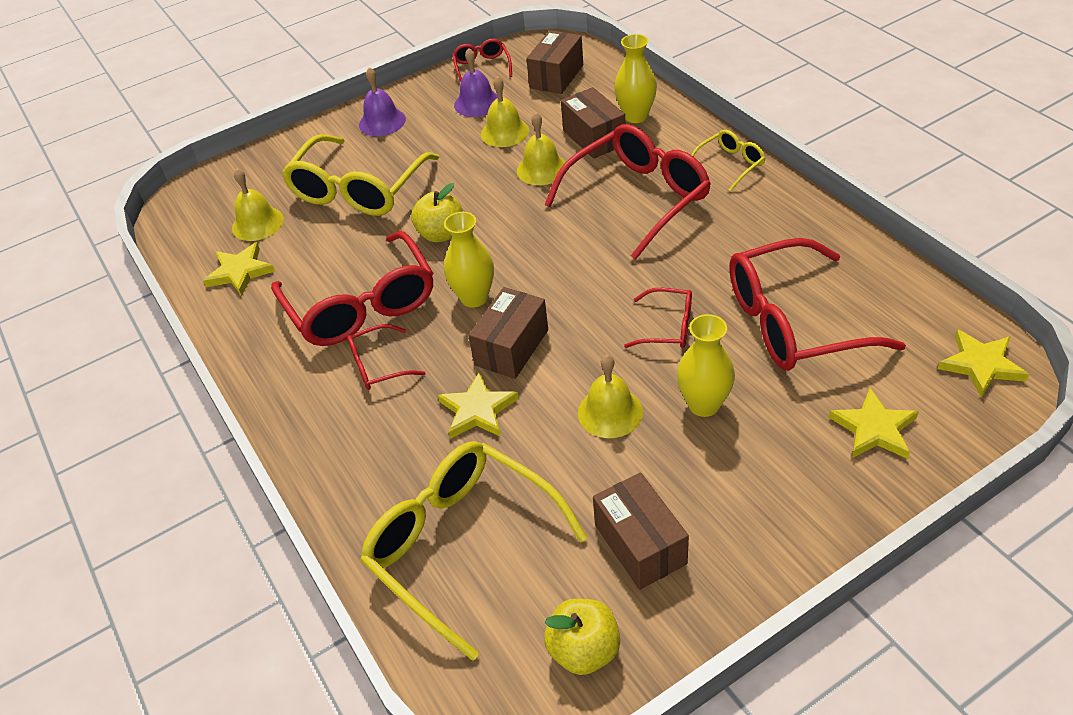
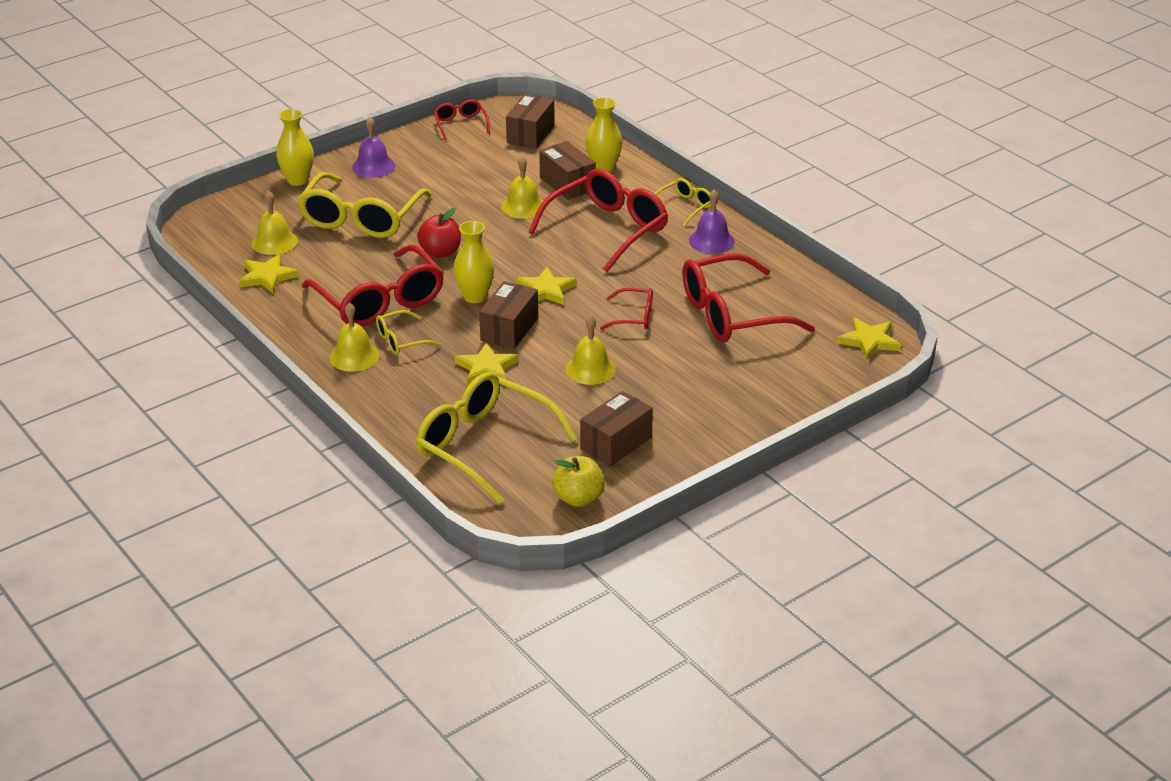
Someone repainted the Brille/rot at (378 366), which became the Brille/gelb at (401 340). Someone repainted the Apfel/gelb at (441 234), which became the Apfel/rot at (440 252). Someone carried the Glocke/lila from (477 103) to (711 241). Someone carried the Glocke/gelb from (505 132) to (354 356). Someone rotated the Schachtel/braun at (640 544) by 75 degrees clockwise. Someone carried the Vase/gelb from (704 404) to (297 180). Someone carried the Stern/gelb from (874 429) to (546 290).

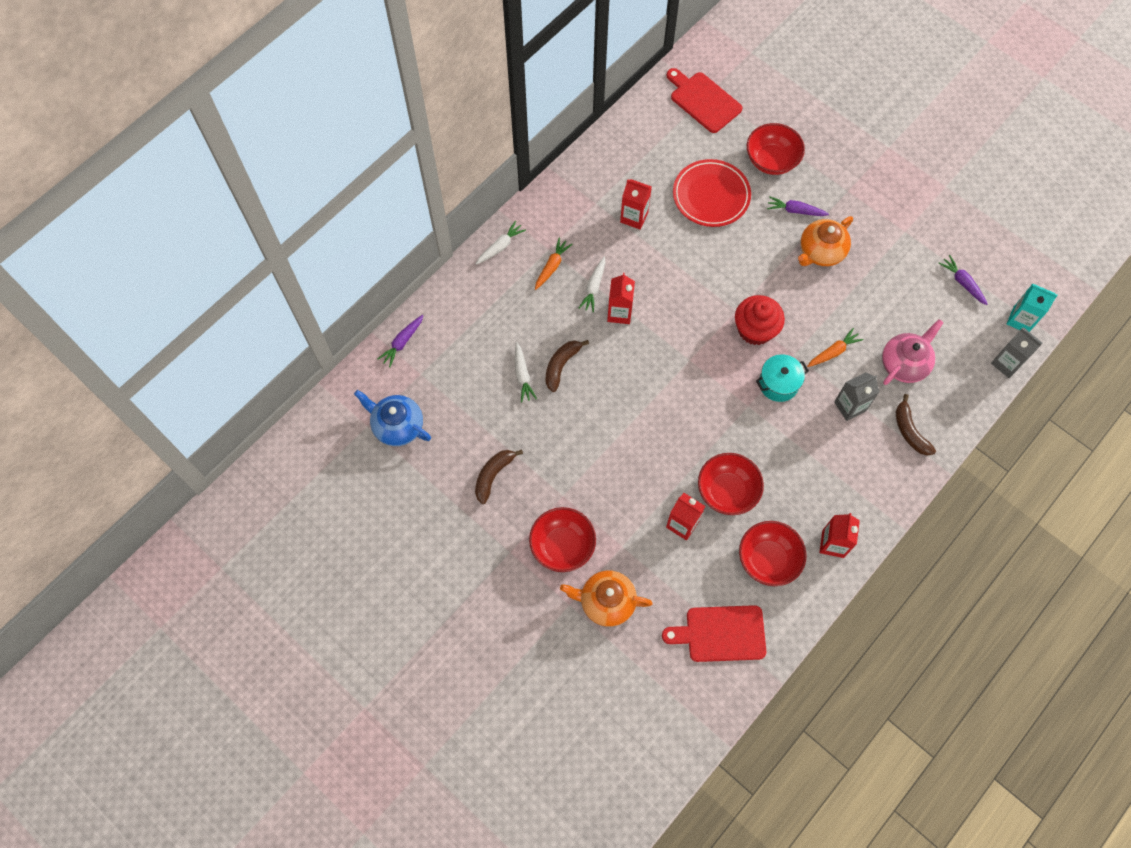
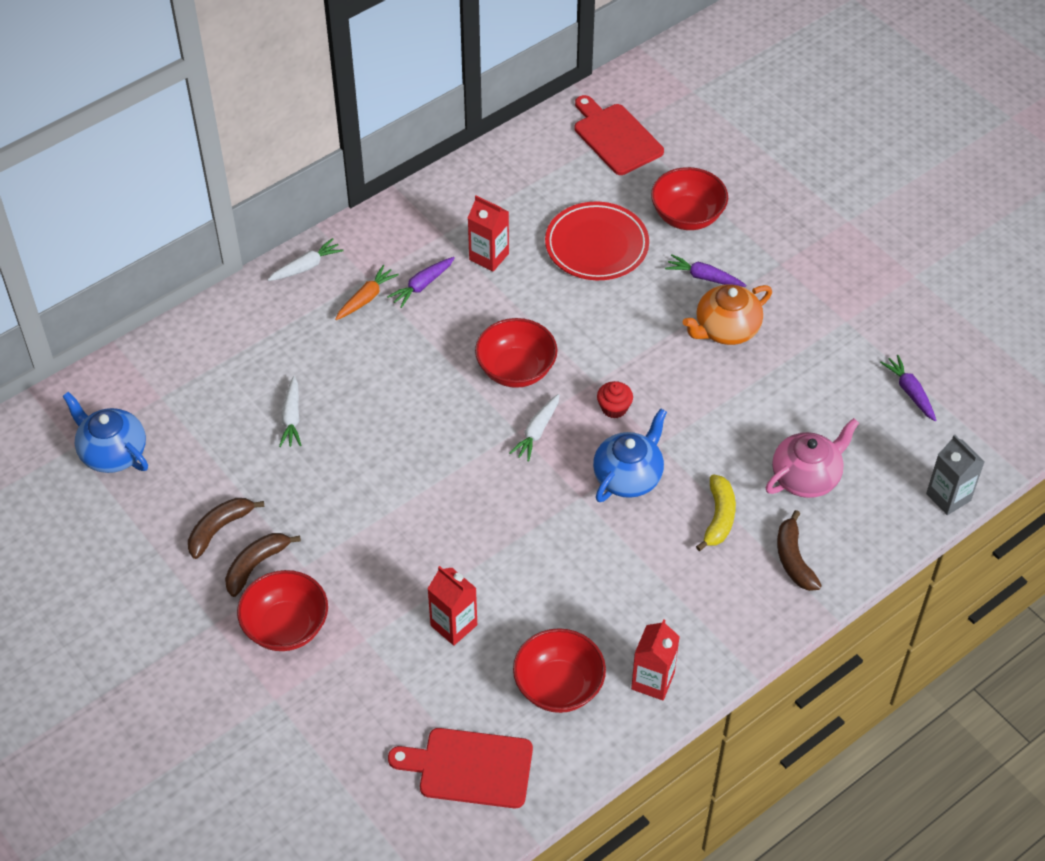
Someone carried the Karotte/lila from (402 342) to (422 285). Someone carried the Banane/braun from (561 366) to (256 565). Someone took away the Teekanne/orange at (606 602). Someone carried the Karotte/weiß from (594 287) to (537 432). Someone took away the Getränkekarton/rot at (619 313). Someone carried the Schüssel/rot from (727 491) to (516 370). Someone scaled the Muffin/rot at (755 329) by 0.55. Someone swapped the Kochtopf/türkis at (778 384) for the Teekanne/blau at (628 476). Someone took away the Karotte/orange at (833 352). Someone swapped the Getränkekarton/grau at (850 406) for the Banane/gelb at (718 517). Someone took away the Getränkekarton/türkis at (1020 320).

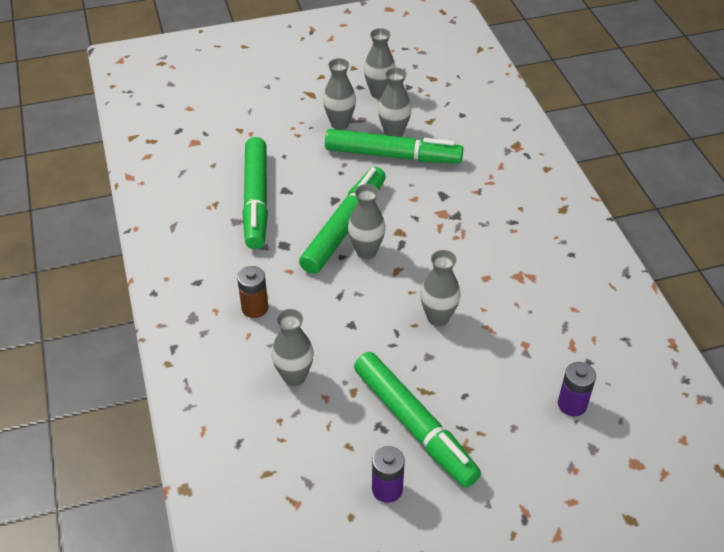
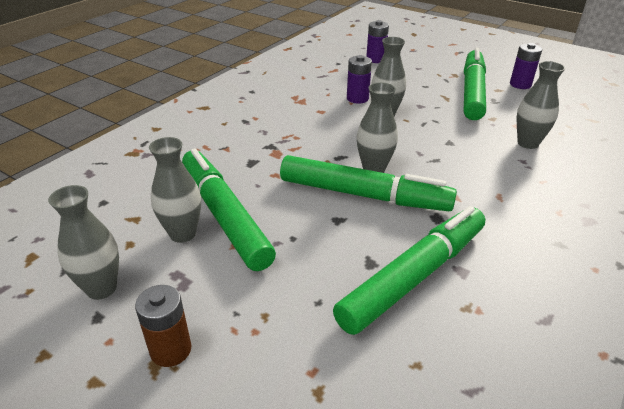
Someone carried the Batterie/braun from (255 308) to (171 350). Someone rotated the Filzstift/grün at (344 227) by 150 degrees counterclockwise. Someone took away the Vase/grau at (340 124). Someone put down the Batterie/lila at (357 98).

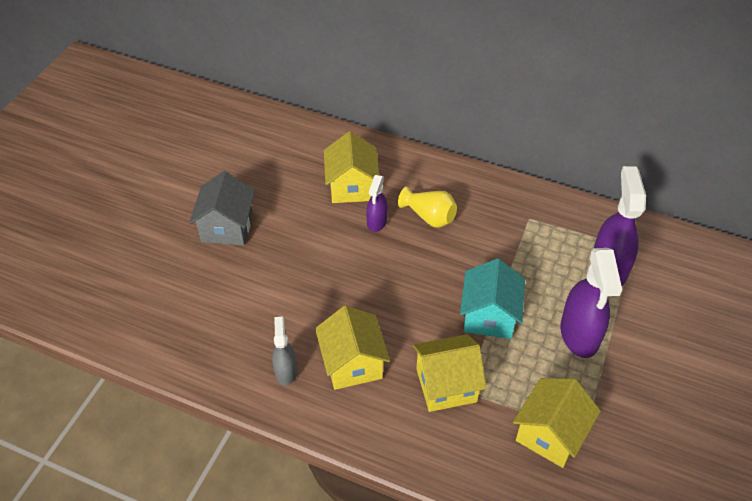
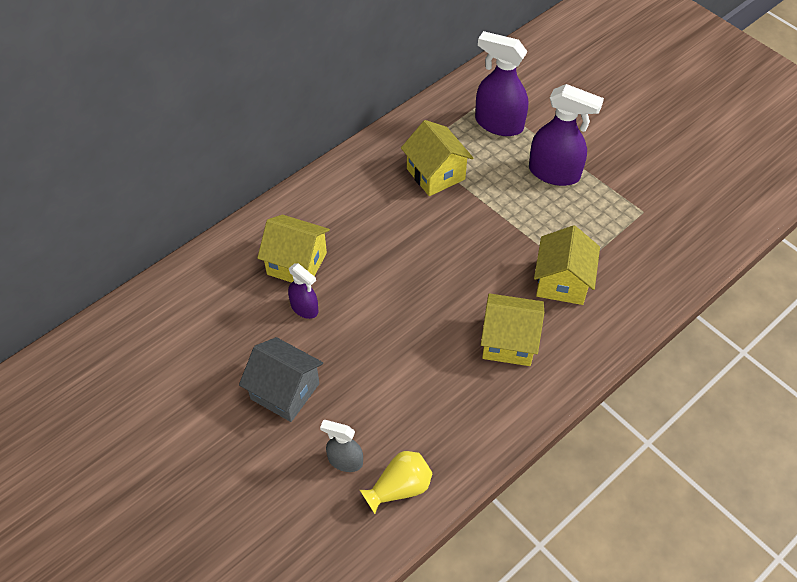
Someone carried the Sprühflasche/grau from (286 371) to (345 461). Someone carried the Sprühflasche/lila from (377 222) to (304 308). Someone carried the Vase/gelb from (429 216) to (399 488). Someone took away the Haus/türkis at (489 316). Someone carried the Haus/gelb from (550 434) to (435 174).

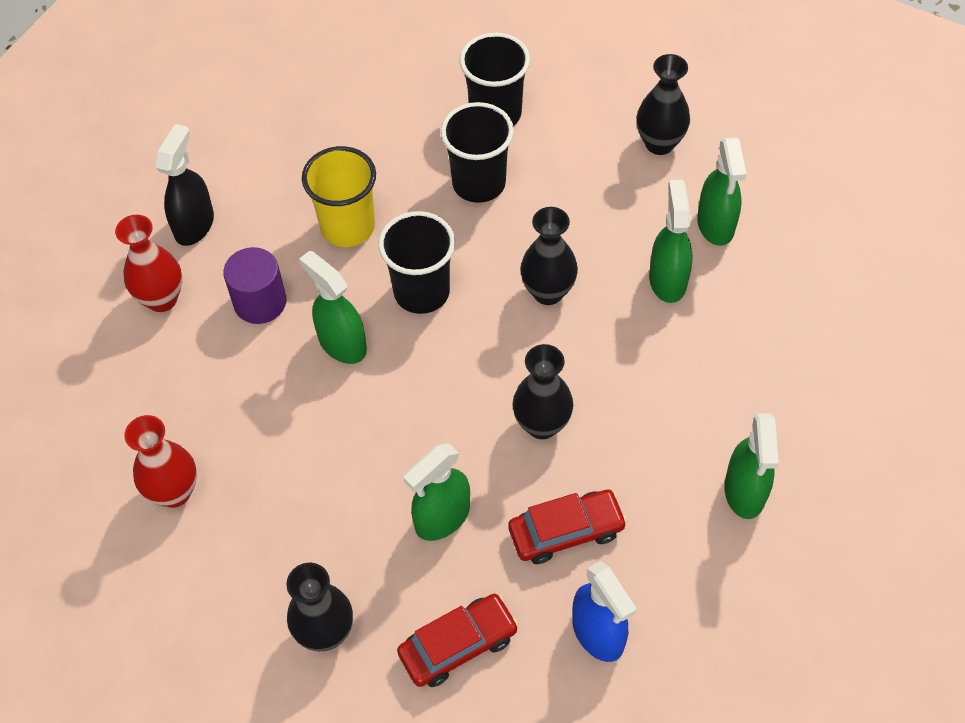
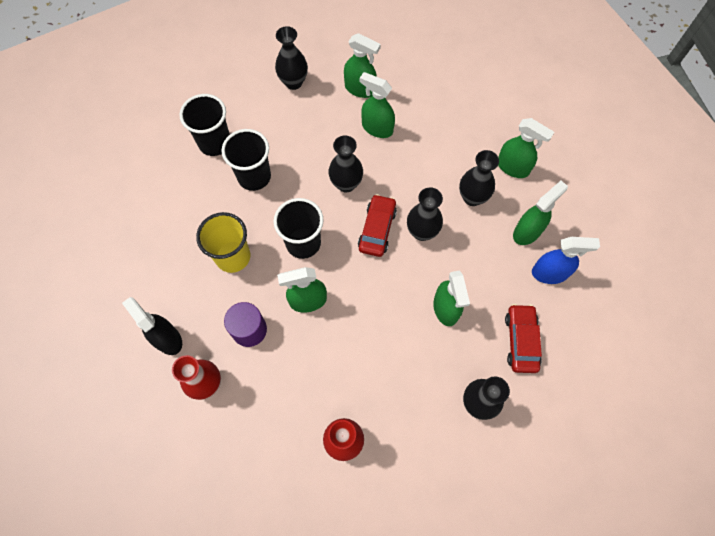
Someone carried the Auto/rot from (566 532) to (377 229). Someone put down the Vase/schwarz at (472 197). Someone put down the Sprühflasche/grün at (527 232).

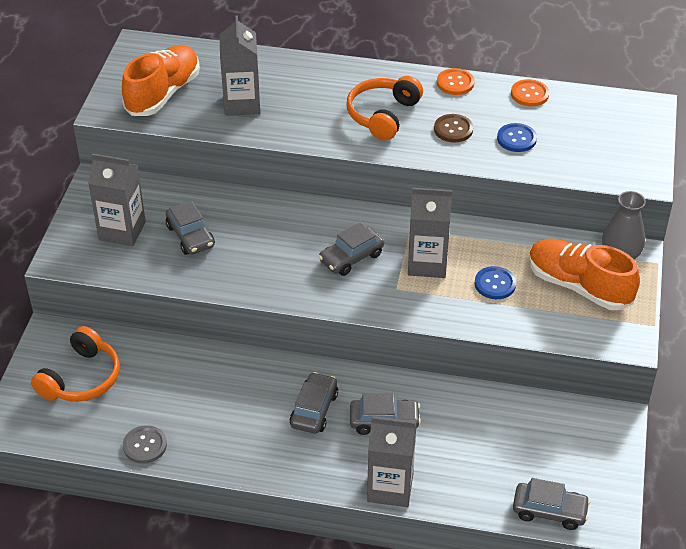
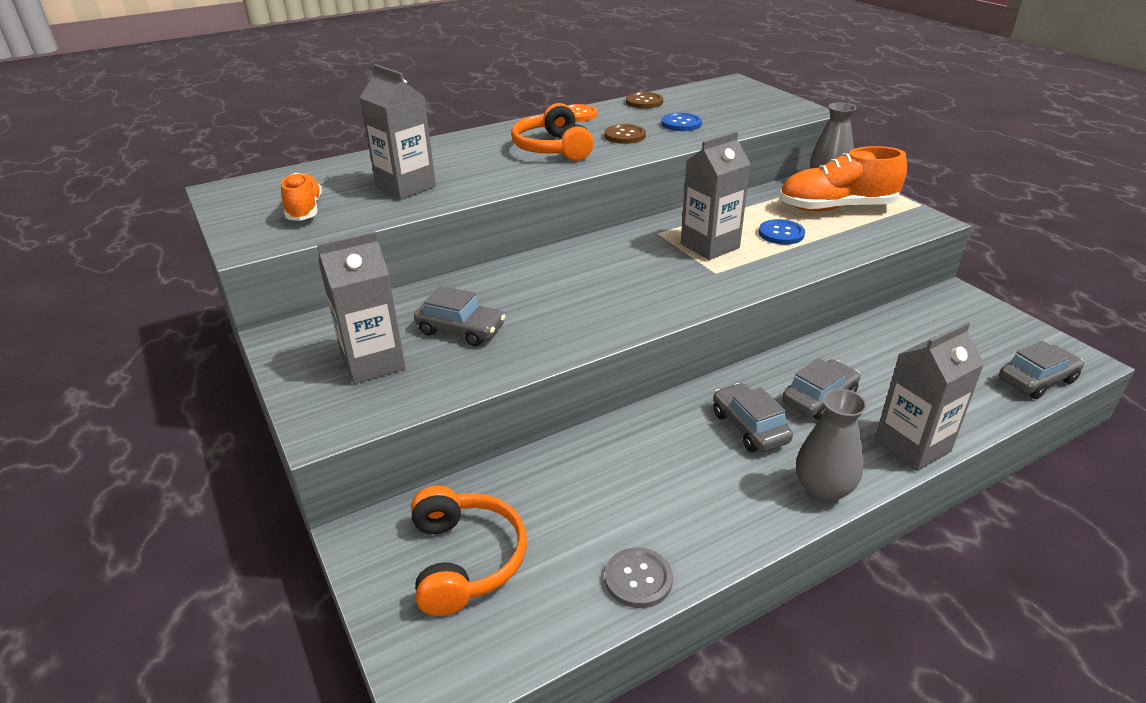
Someone scaled the Schuh/orange at (163 93) by 0.60. Someone took away the Auto/grau at (351 257). Someone repainted the Knopf/orange at (529 94), which became the Knopf/braun at (644 102). Someone put down the Vase/grau at (823 490).

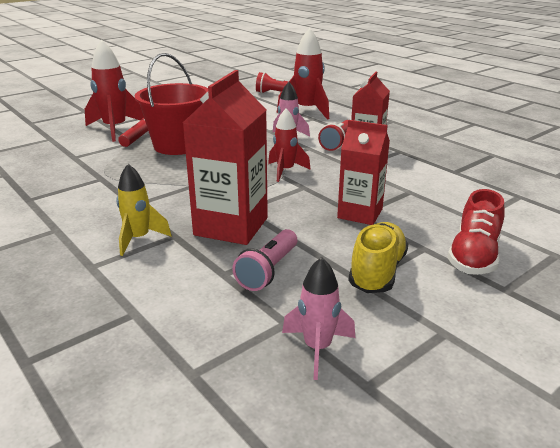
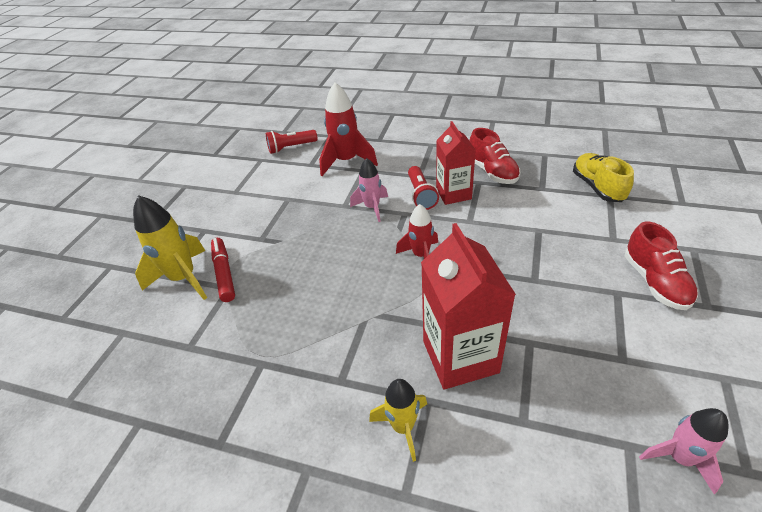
Someone repainted the Rakete/rot at (115 129), which became the Rakete/gelb at (184 278). Someone took away the Eimer/rot at (178 145). Someone took away the Taschenlampe/rosa at (268 271). Someone took away the Getränkekarton/rot at (360 213). Someone carried the Schuh/gelb from (377 272) to (597 187). Someone put down the Schuh/rot at (492 172).

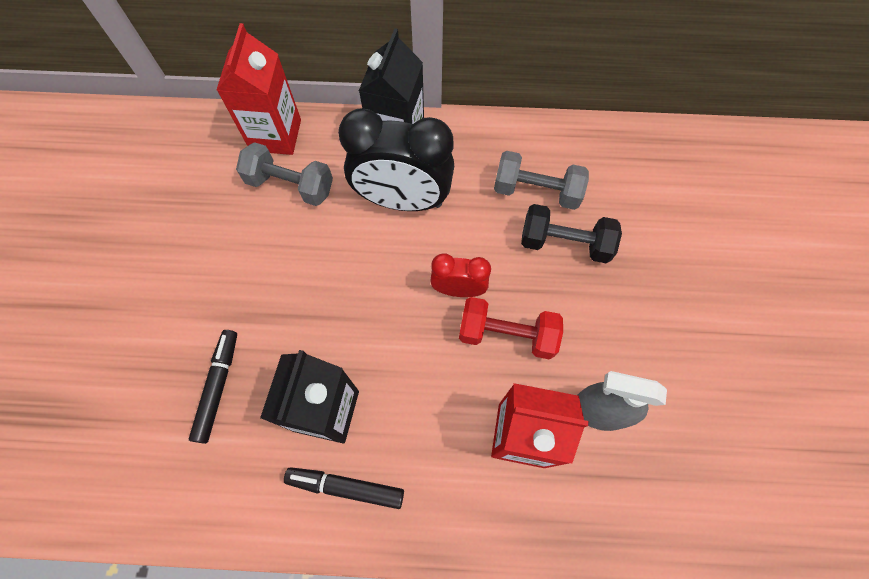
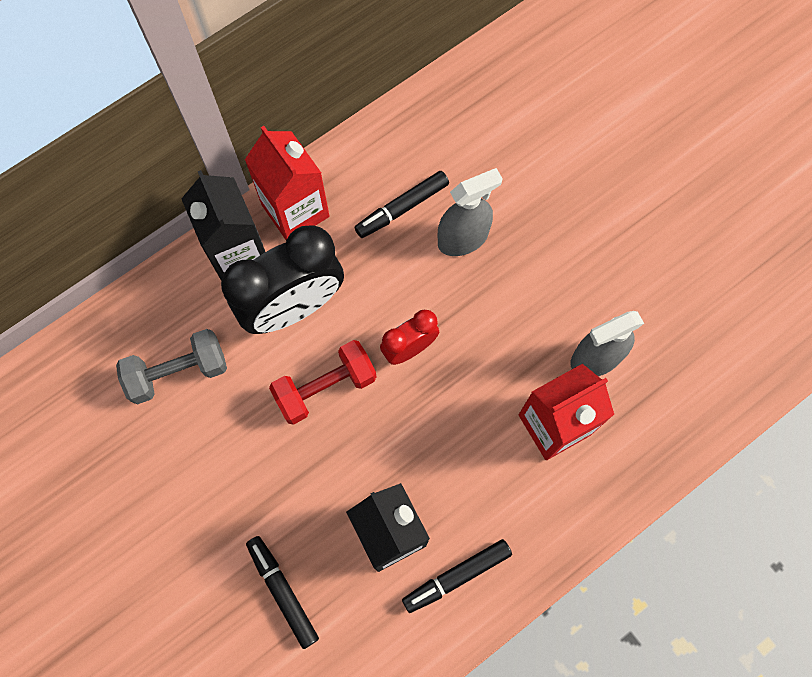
Someone carried the Getränkekarton/rot from (276 135) to (295 211). Someone carried the Hantel/rot from (507 334) to (325 387). Someone swapped the Hantel/grau at (536 191) for the Filzstift/schwarz at (402 208). Someone swapped the Hantel/schwarz at (564 243) for the Sprühflasche/grau at (463 238).

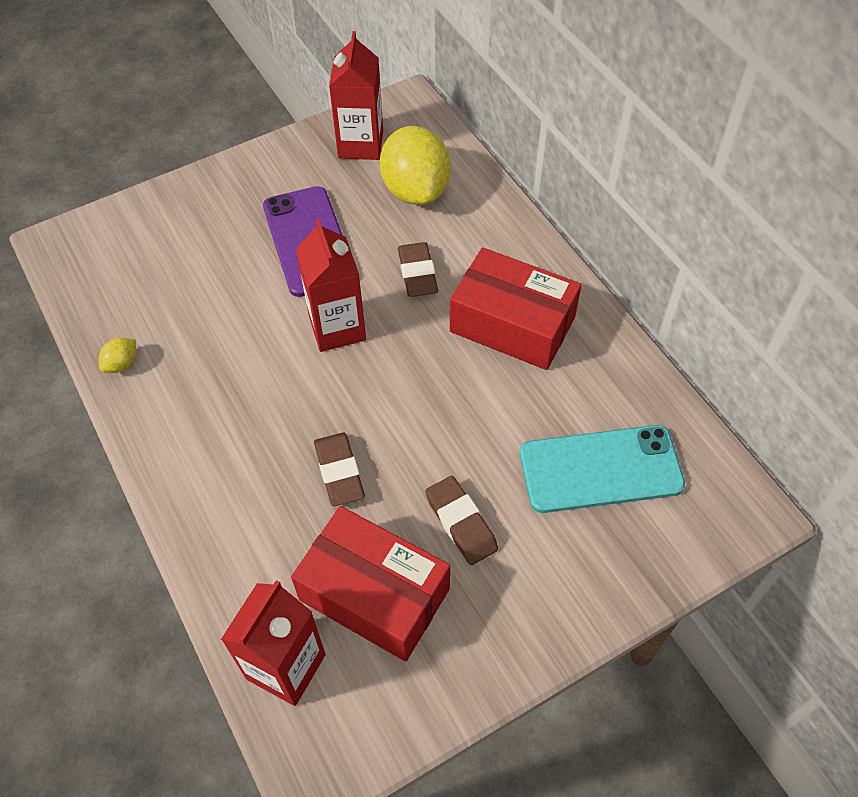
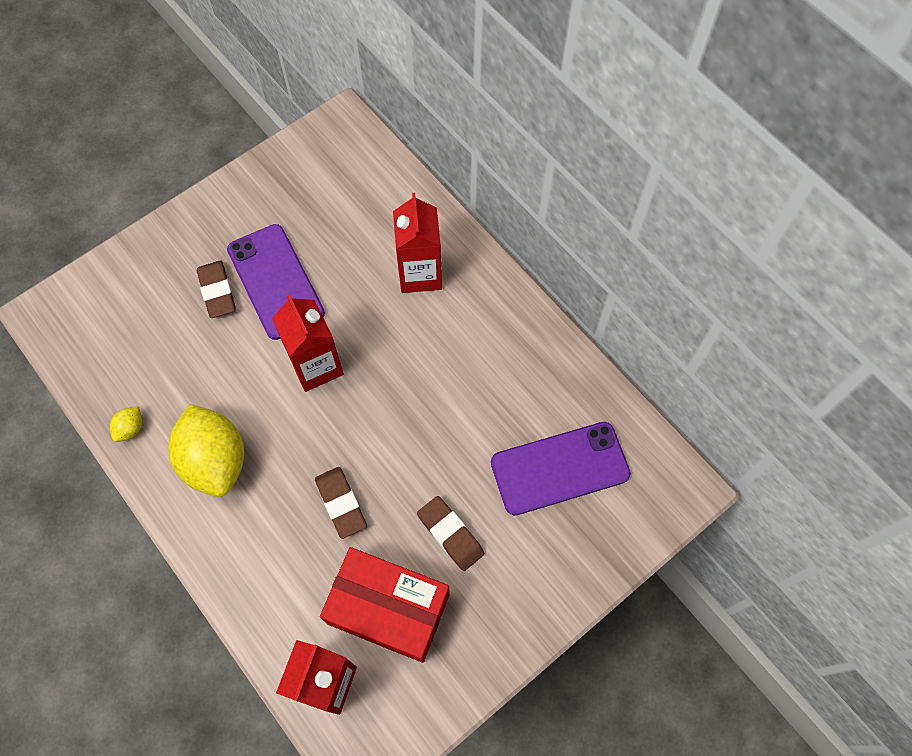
Someone carried the Getränkekarton/rot from (360 144) to (420 274). Someone carried the Zitrone/gelb from (416 190) to (215 460). Someone carried the Radiergummi/braun from (417 273) to (217 291). Someone took away the Schachtel/rot at (512 324). Someone repainted the Handy/türkis at (600 469), which became the Handy/lila at (560 468).

